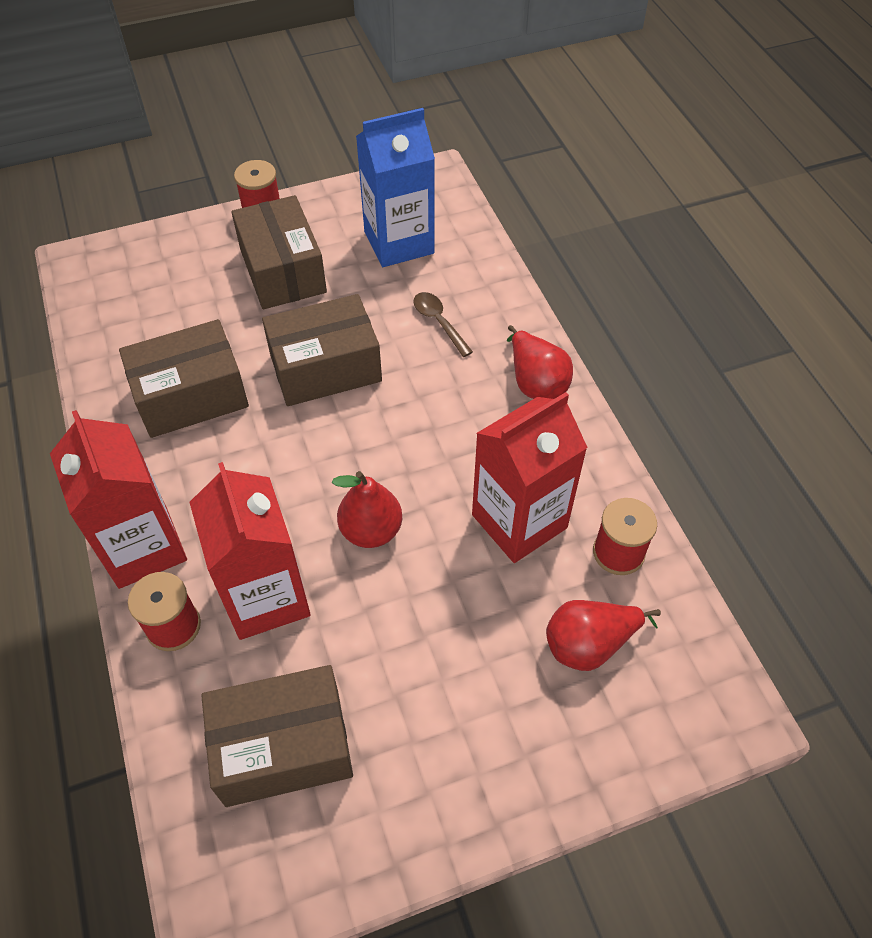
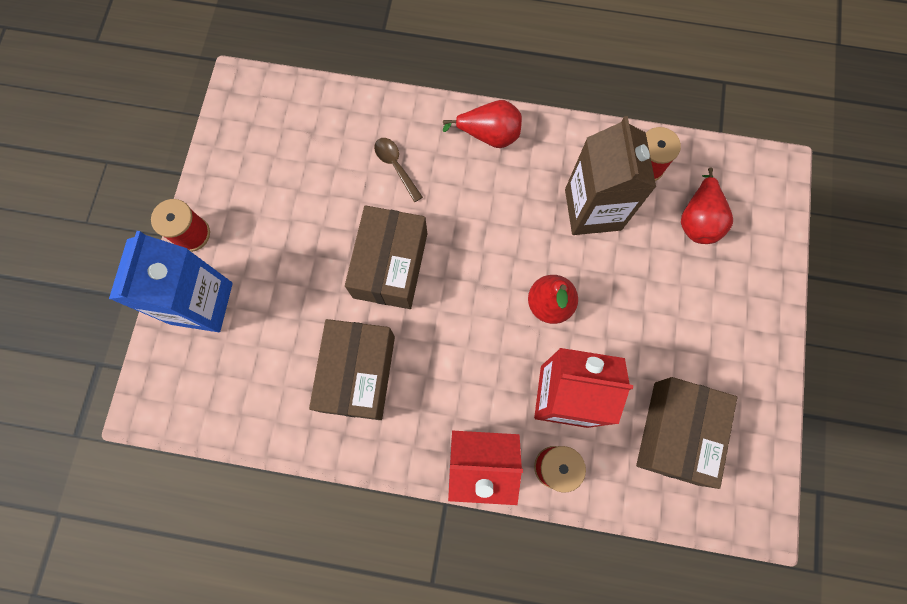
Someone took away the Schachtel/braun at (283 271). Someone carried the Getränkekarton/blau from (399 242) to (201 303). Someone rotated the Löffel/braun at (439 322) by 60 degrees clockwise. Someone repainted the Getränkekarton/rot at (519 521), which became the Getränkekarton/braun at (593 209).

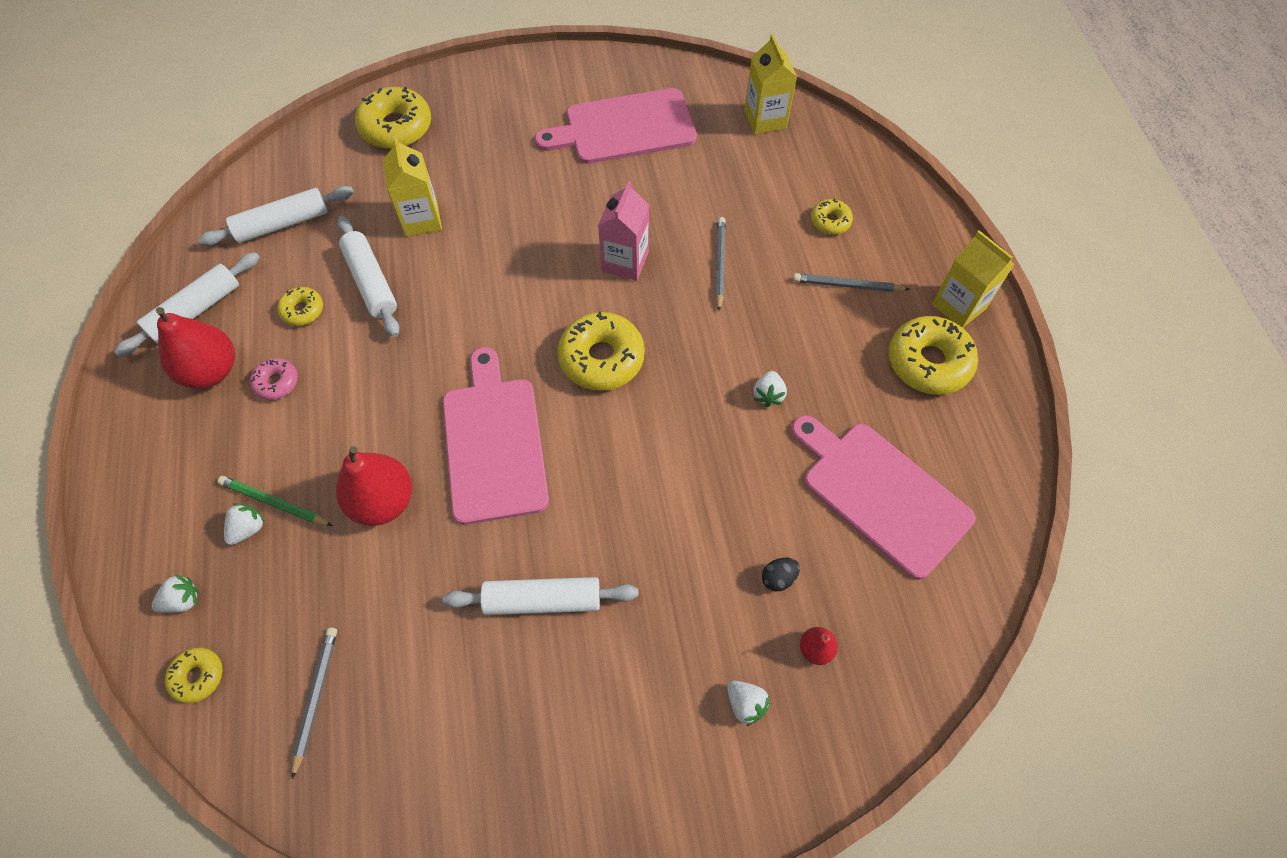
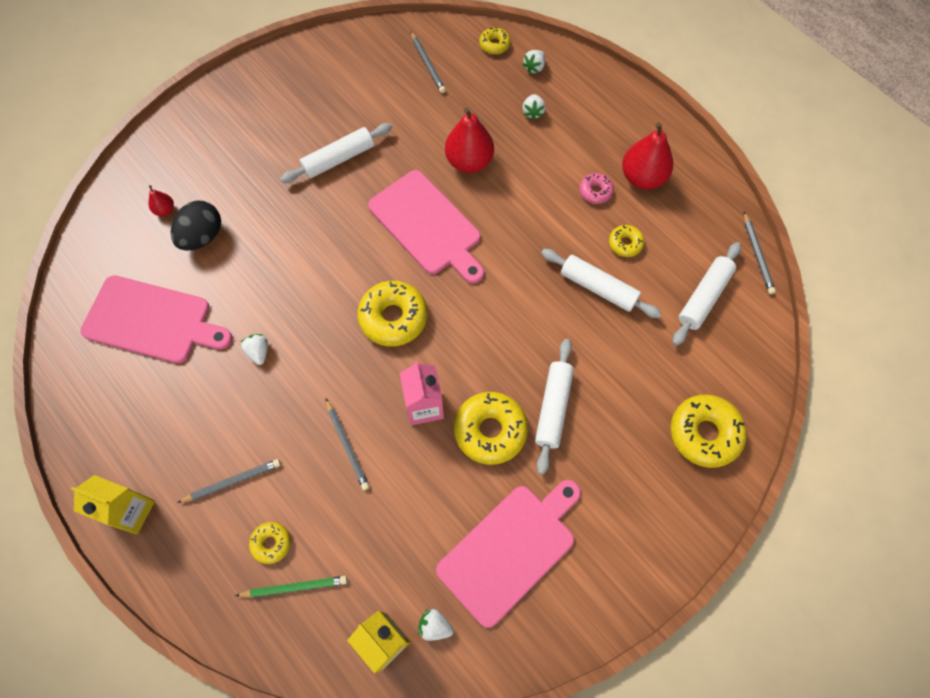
Someone carried the Nudelholz/weiß from (195 310) to (553 408). Someone carried the Bleistift/grün from (274 503) to (295 587). Someone took away the Getränkekarton/gelb at (421 219). Someone carried the Erdbeere/weiß from (745 704) to (435 626). Someone scaled the Ei/schwarz at (778 578) by 2.01. Someone carried the Donut/gelb from (928 362) to (490 430). Someone put down the Bleistift/grau at (757 255).

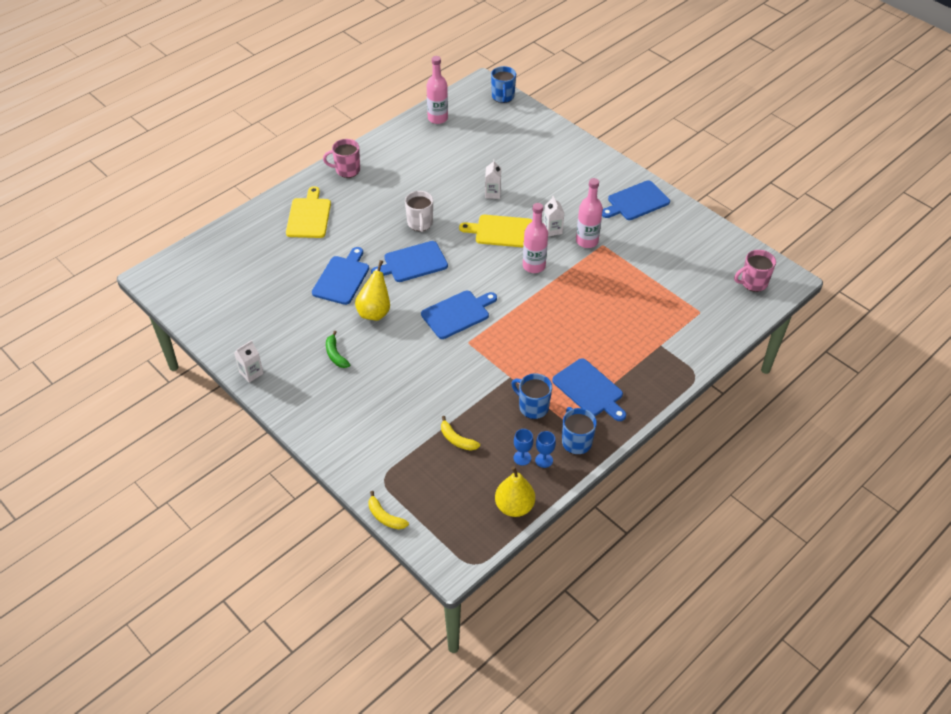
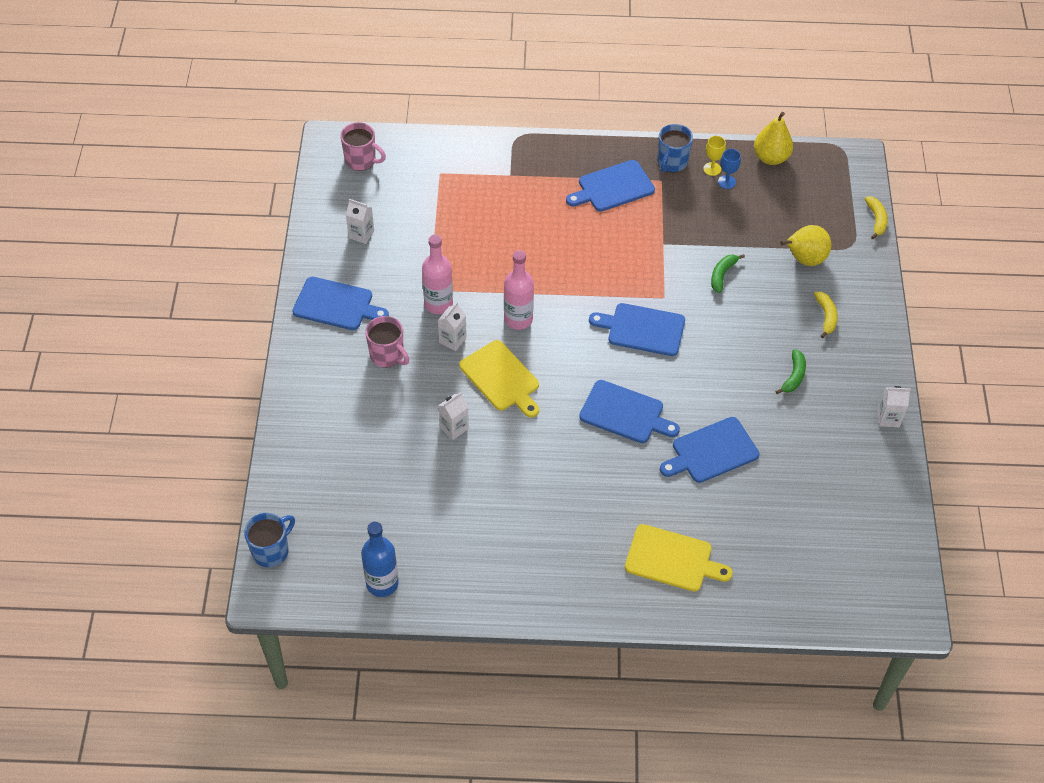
Someone rotated the Schneidebrett/gelb at (309 216) by 120 degrees counterclockwise. Someone carried the Tasse/rosa from (347 170) to (387 355). Someone carried the Birne/gelb from (374 312) to (804 259). Someone took away the Tasse/weiß at (420 223). Someone repainted the Flasche/rosa at (437 118), which became the Flasche/blau at (382 583). Someone carried the Banane/gelb from (457 439) to (826 316). Someone took away the Tasse/blau at (533 407). Someone repainted the Kelch/blau at (544 460), which became the Kelch/gelb at (712 169). Someone rotated the Schneidebrett/blau at (589 390) by 120 degrees counterclockwise. Someone put down the Getränkekarton/weiß at (361 234). Someone put down the Banane/grün at (722 275).

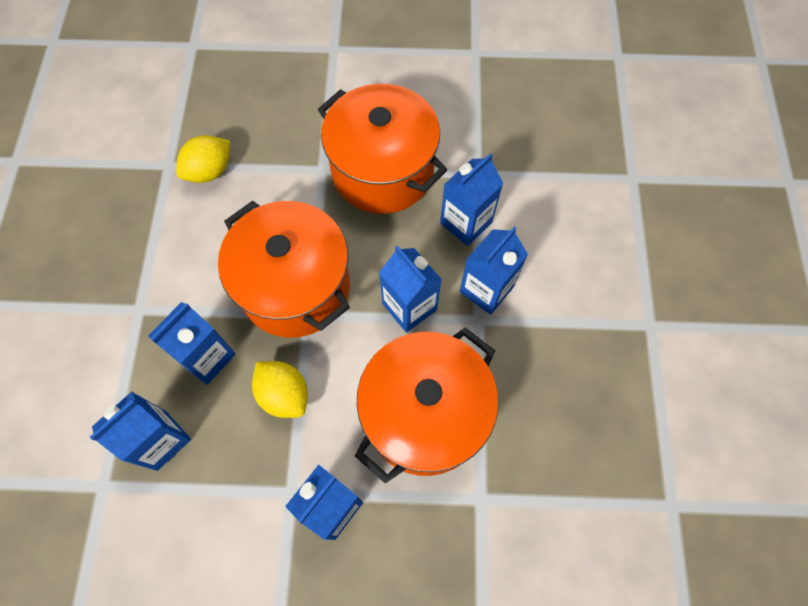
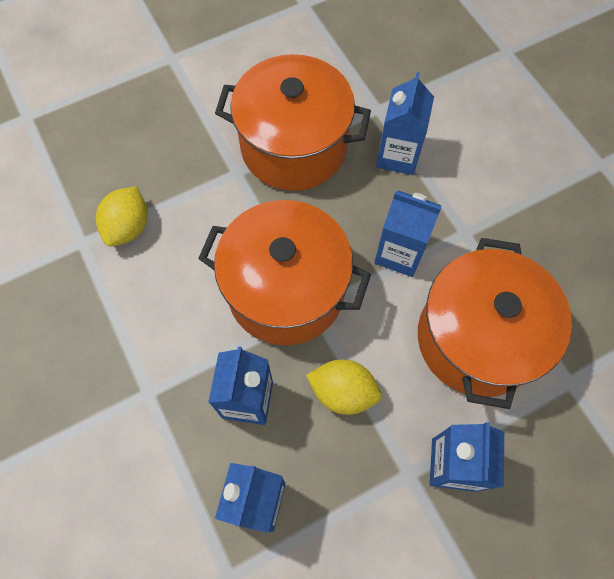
Someone took away the Getränkekarton/blau at (486 289).

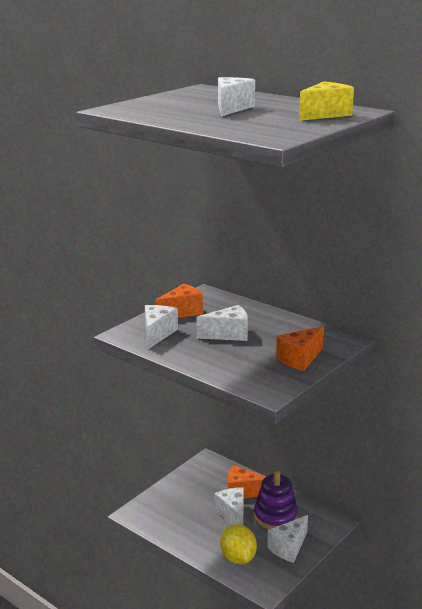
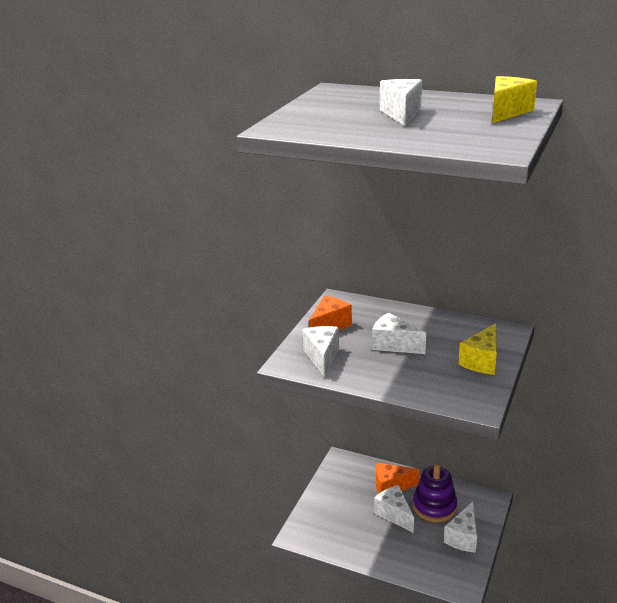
Someone rotated the Käse/weiß at (228 334) by 120 degrees counterclockwise. Someone took away the Zitrone/gelb at (238 558). Someone repainted the Käse/orange at (300 359), which became the Käse/gelb at (481 361).

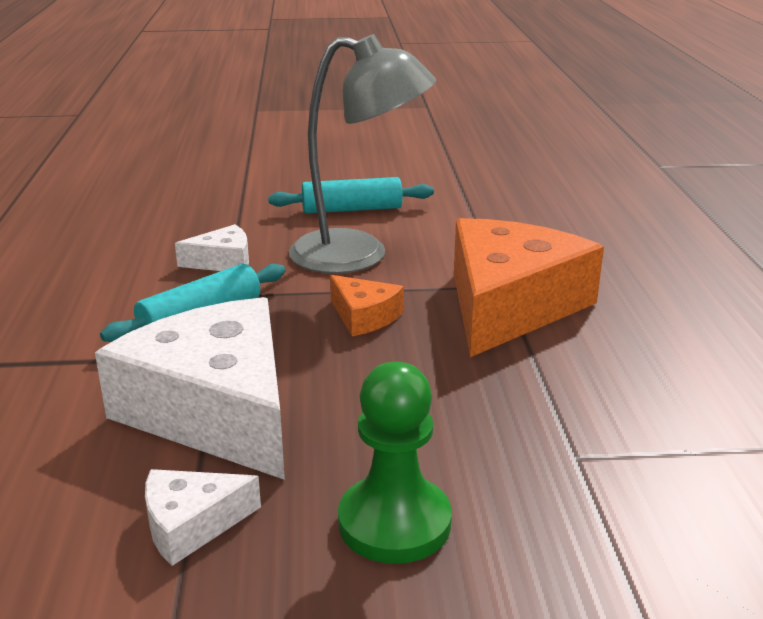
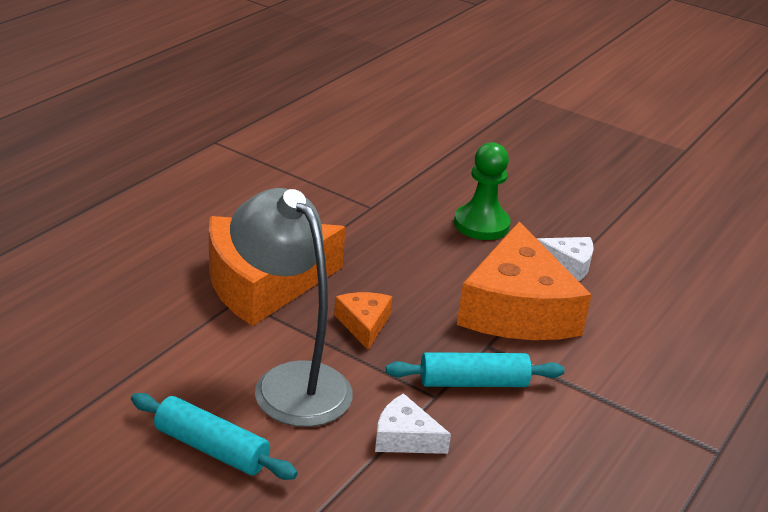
Someone repainted the Käse/weiß at (216 410), which became the Käse/orange at (517 309).

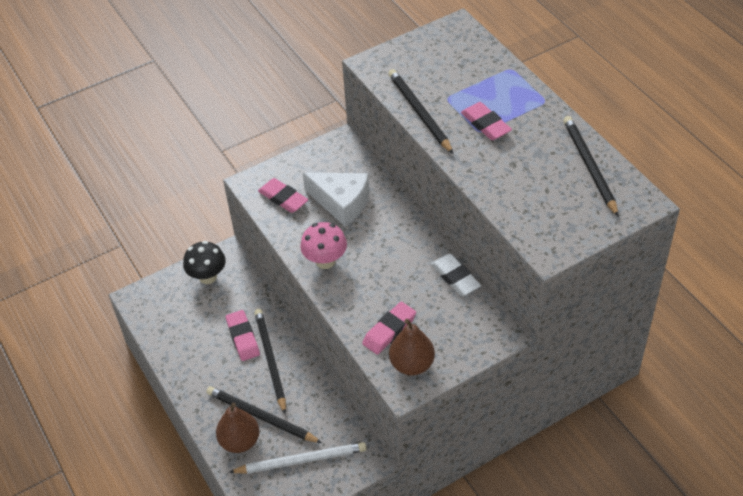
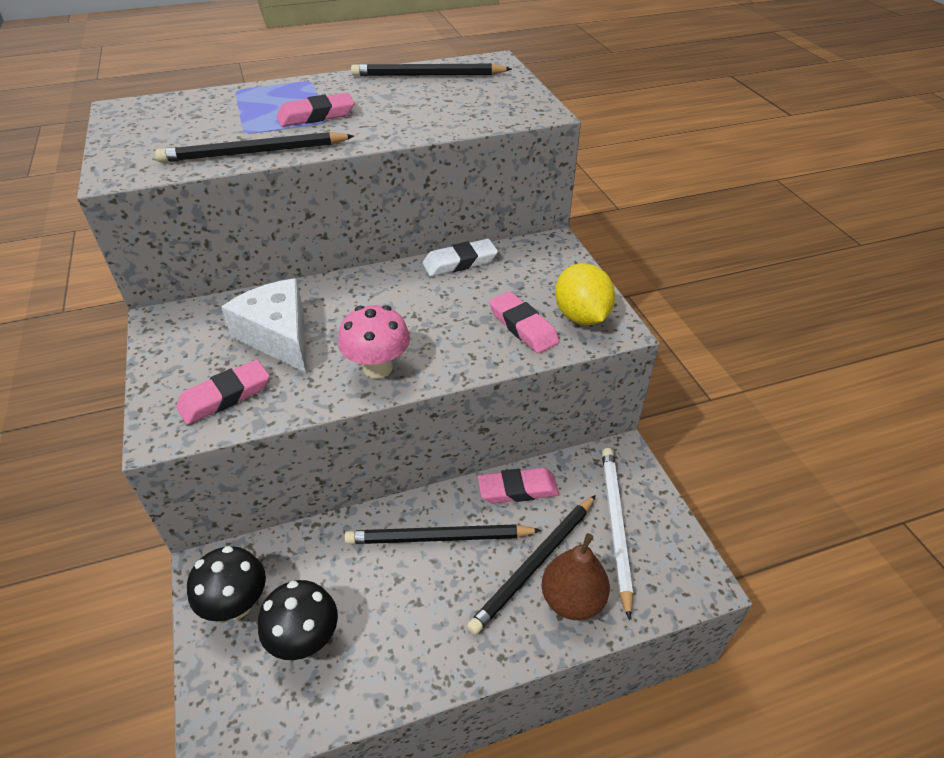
Someone carried the Radiergummi/rosa from (243 337) to (517 489). Someone rotated the Käse/weiß at (341 203) by 75 degrees counterclockwise. Someone swapped the Birne/braun at (412 364) for the Zitrone/gelb at (581 316). Someone put down the Pilz/schwarz at (305 639).

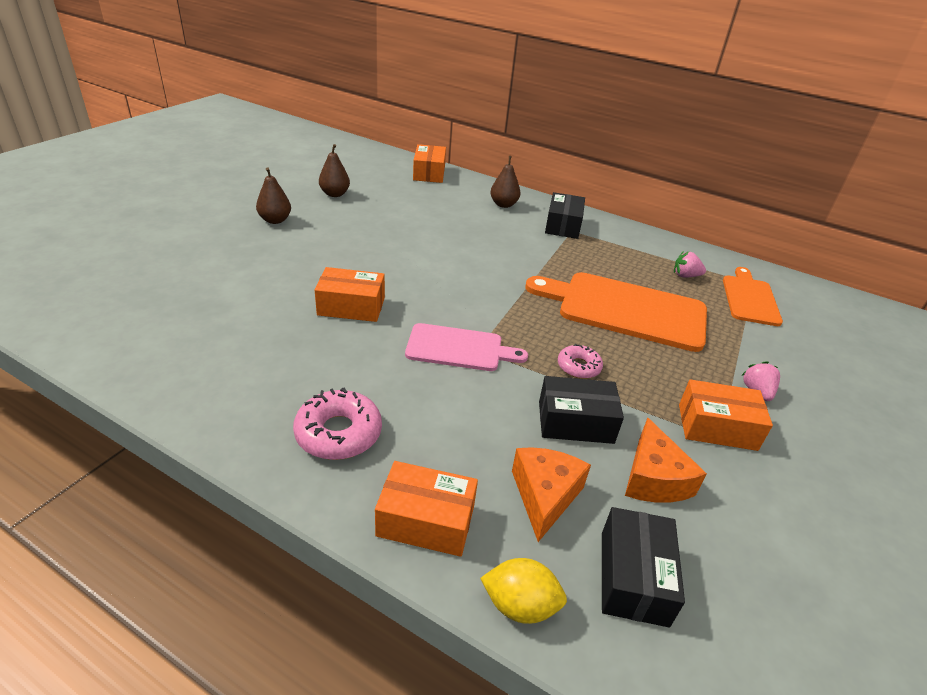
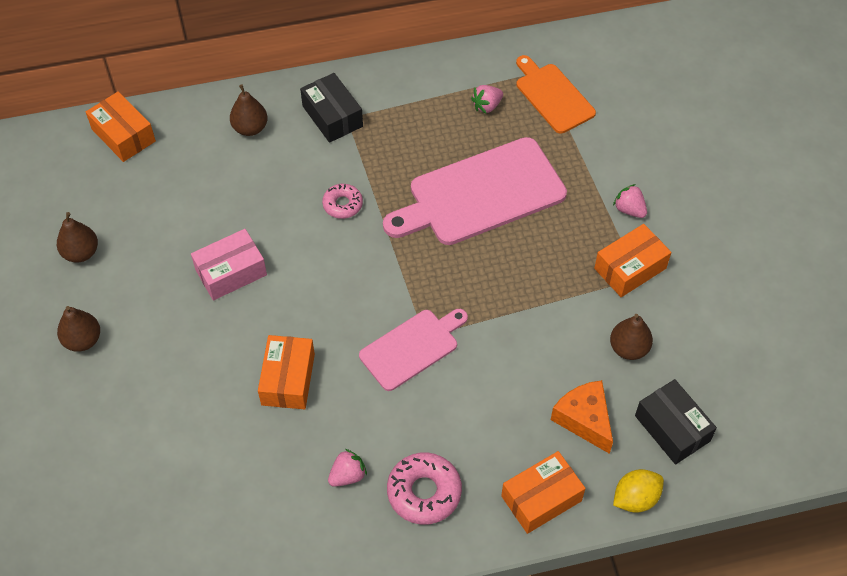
Someone rotated the Schachtel/orange at (351 306) by 45 degrees counterclockwise. Someone repainted the Schneidebrett/orange at (625 310), which became the Schneidebrett/rosa at (481 194). Someone took away the Schachtel/schwarz at (575 422). Someone carried the Donut/rosa from (578 367) to (342 204). Someone swapped the Käse/orange at (653 478) for the Birne/braun at (628 348). Someone put down the Schachtel/rosa at (231 272). Someone put down the Erdbeere/rosa at (347 475).

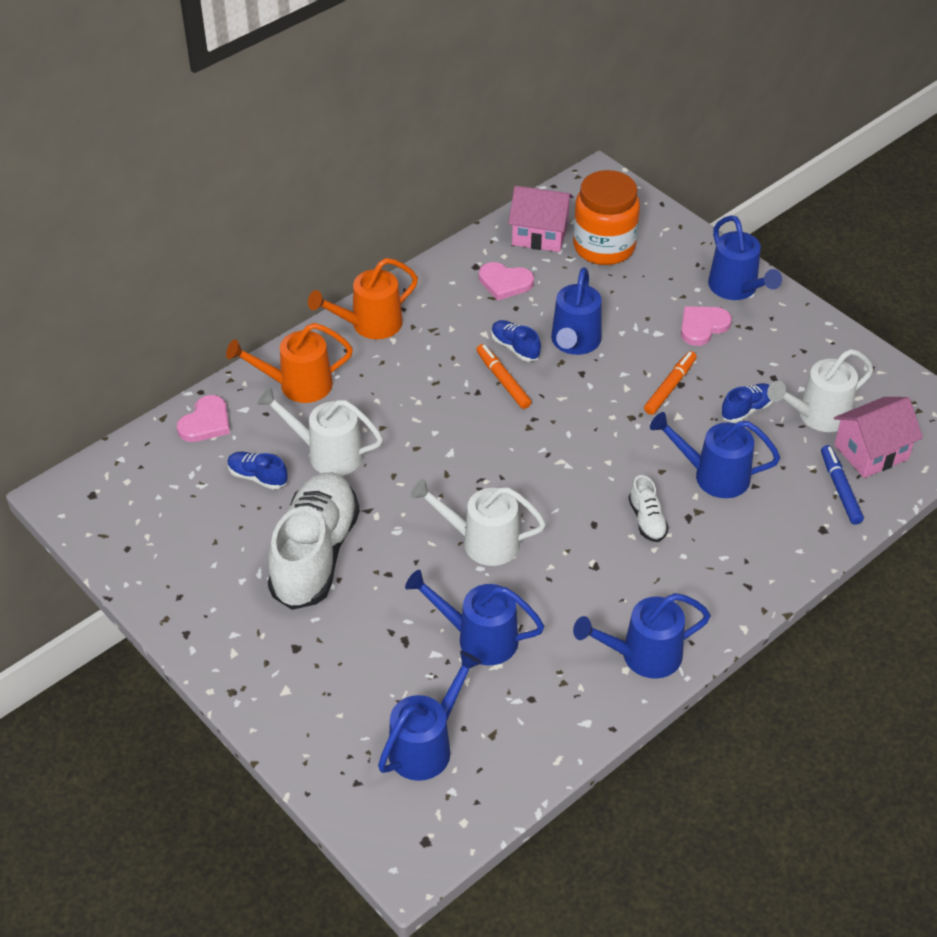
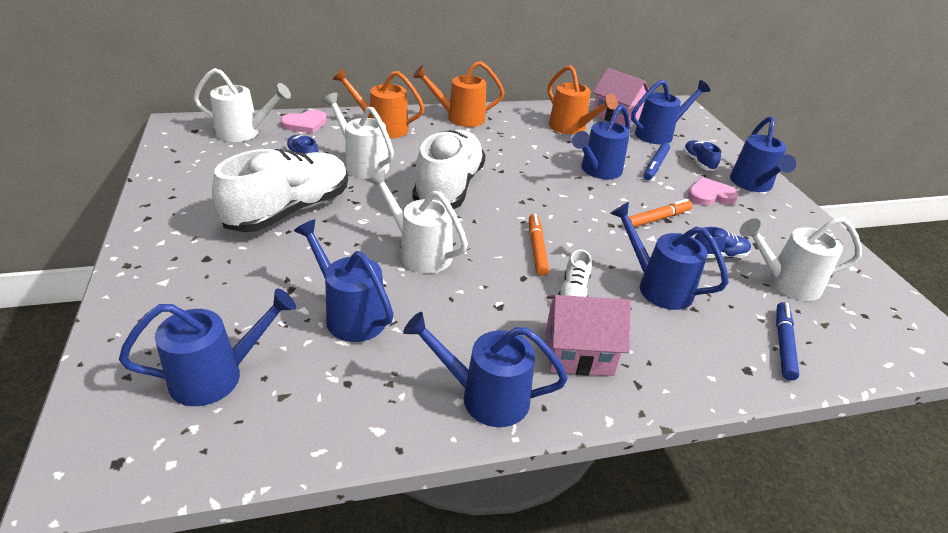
Someone carried the Filzstift/orange from (503 380) to (536 248). Someone swapped the Herz/rosa at (505 282) for the Gießkanne/orange at (571 128). Someone carried the Schuh/blau from (515 347) to (698 163). Someone swapped the Einmachglas/orange at (604 247) for the Gießkanne/blau at (659 134). Someone carried the Haus/rosa from (871 452) to (578 352). Someone put down the Gießkanne/weiß at (244 133). Someone put down the Schuh/weiß at (449 188). Someone put down the Filzstift/blau at (655 165).

